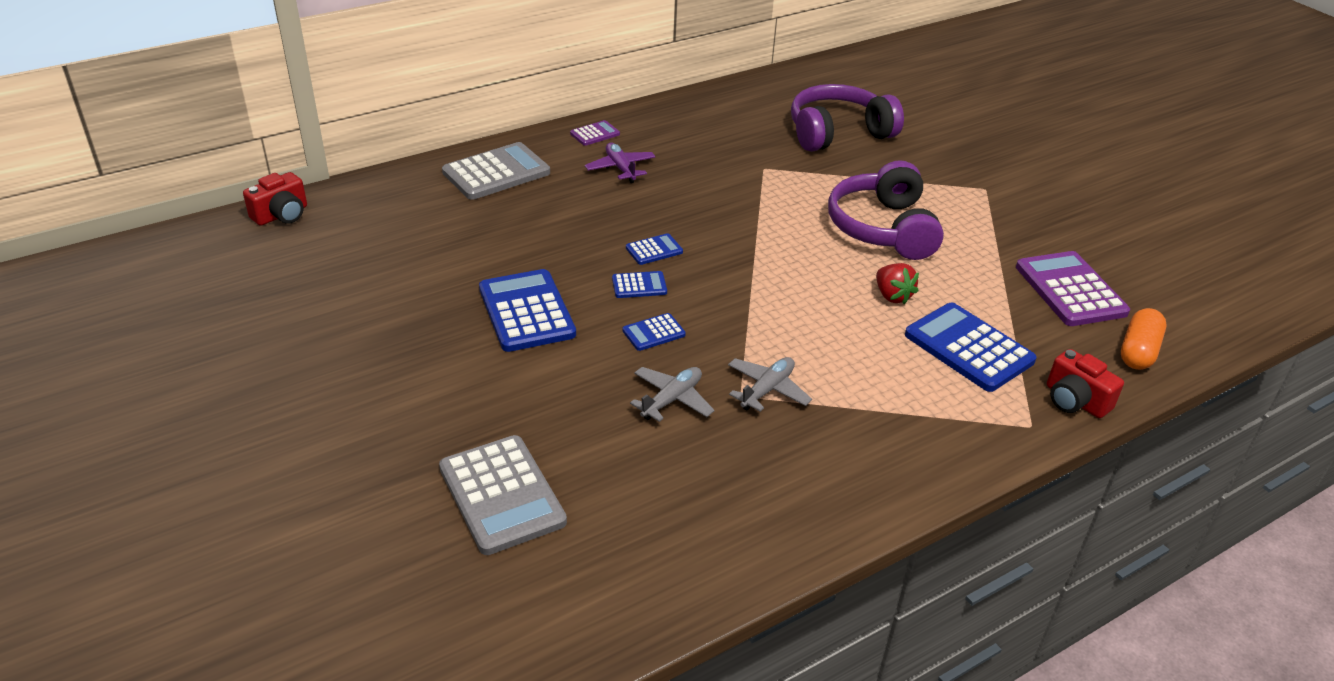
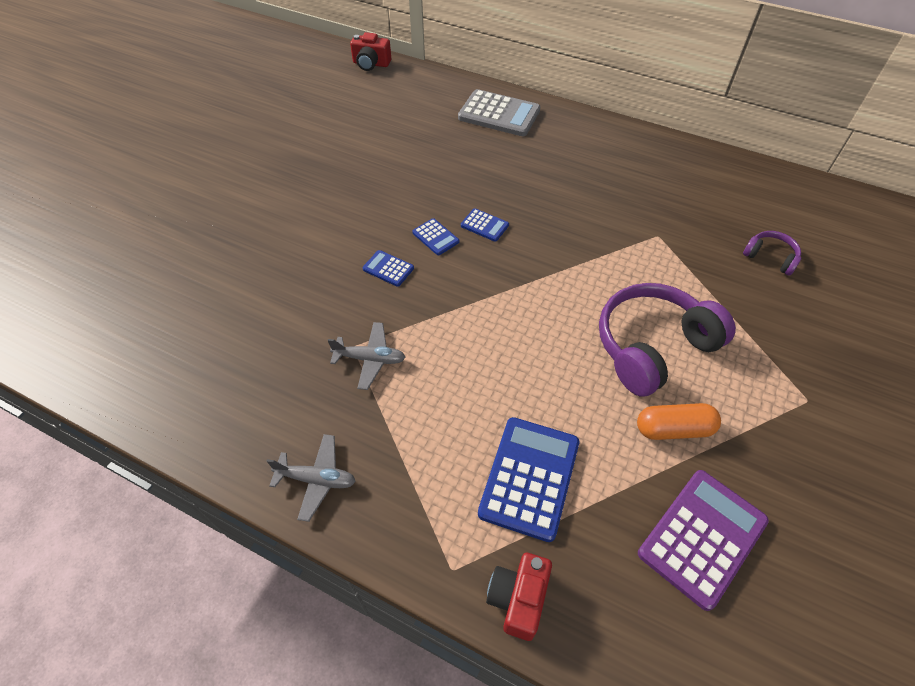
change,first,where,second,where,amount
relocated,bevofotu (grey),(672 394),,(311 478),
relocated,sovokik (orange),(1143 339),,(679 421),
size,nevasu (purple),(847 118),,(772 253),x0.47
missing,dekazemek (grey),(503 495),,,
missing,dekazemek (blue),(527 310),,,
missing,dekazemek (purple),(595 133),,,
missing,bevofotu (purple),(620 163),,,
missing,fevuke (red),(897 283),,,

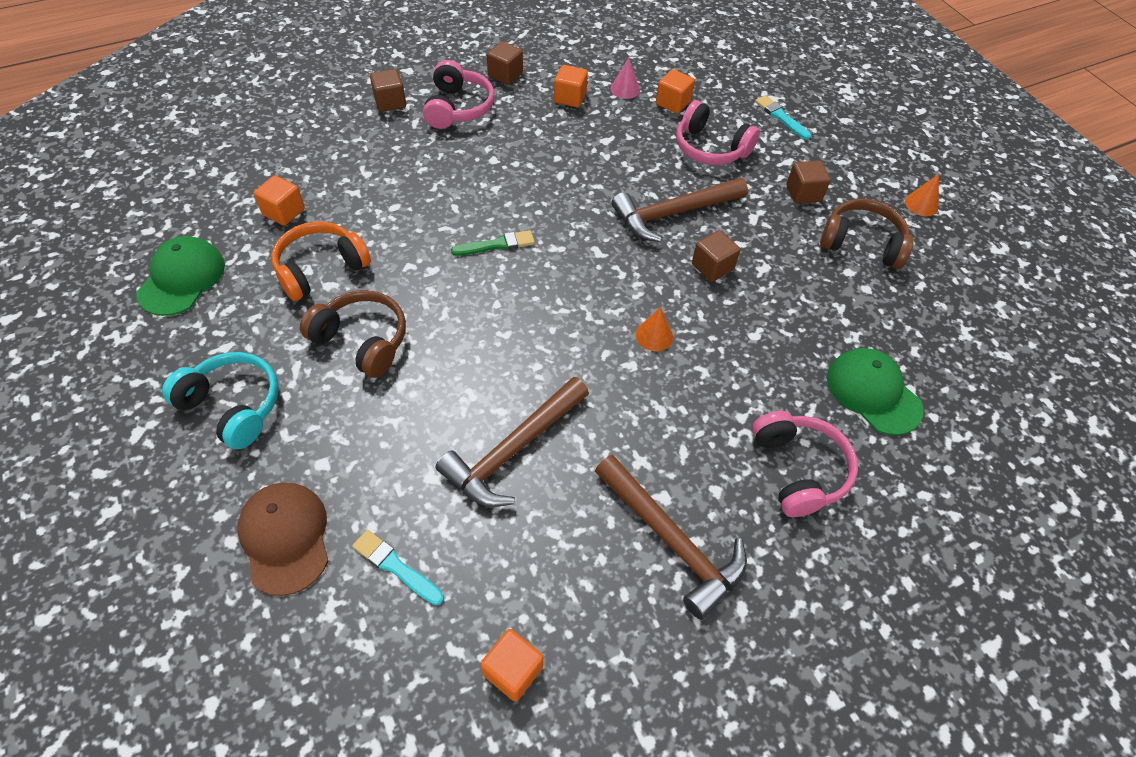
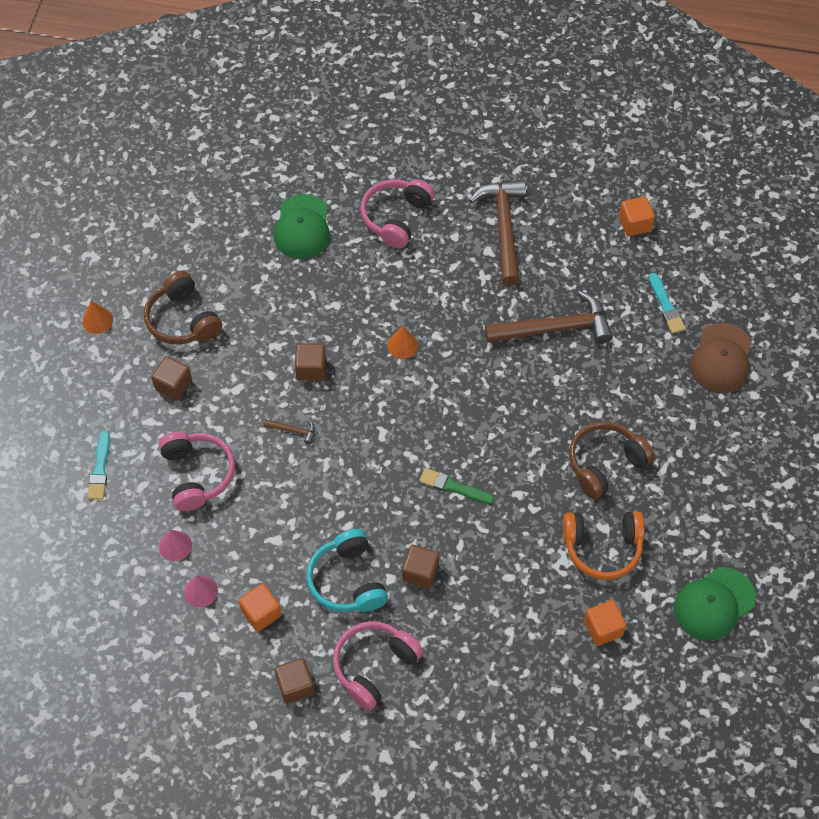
change,first,where,second,where,amount
exchanged,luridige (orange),(675 91),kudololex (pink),(175 545),
size,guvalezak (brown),(680 210),,(289 431),x0.40
relocated,nevasu (turquoise),(220 401),,(347 570),
relocated,luridige (brown),(388 90),,(420 567),
spun,nevasu (brown),(353 334),,(612 460),75 degrees clockwise

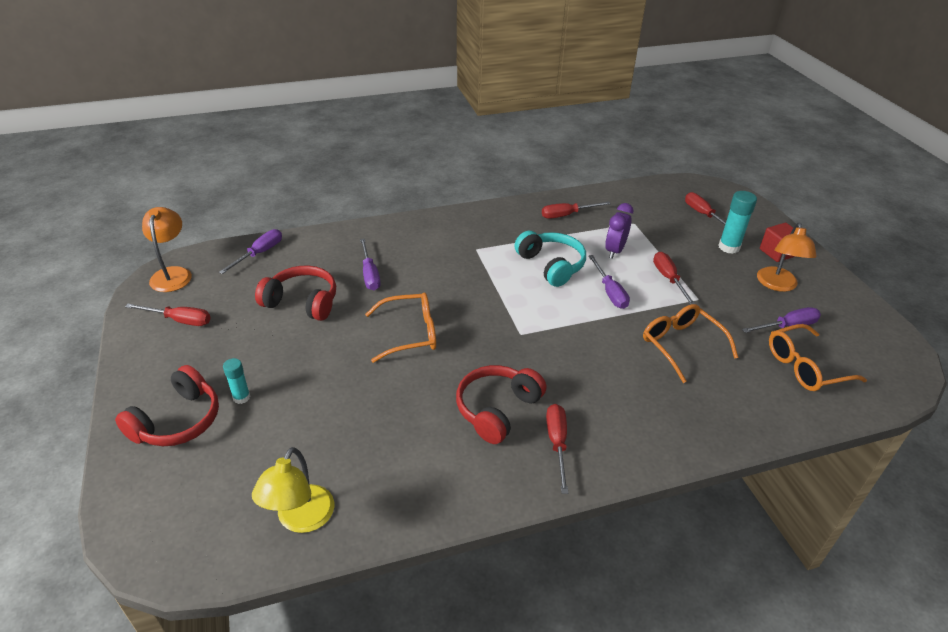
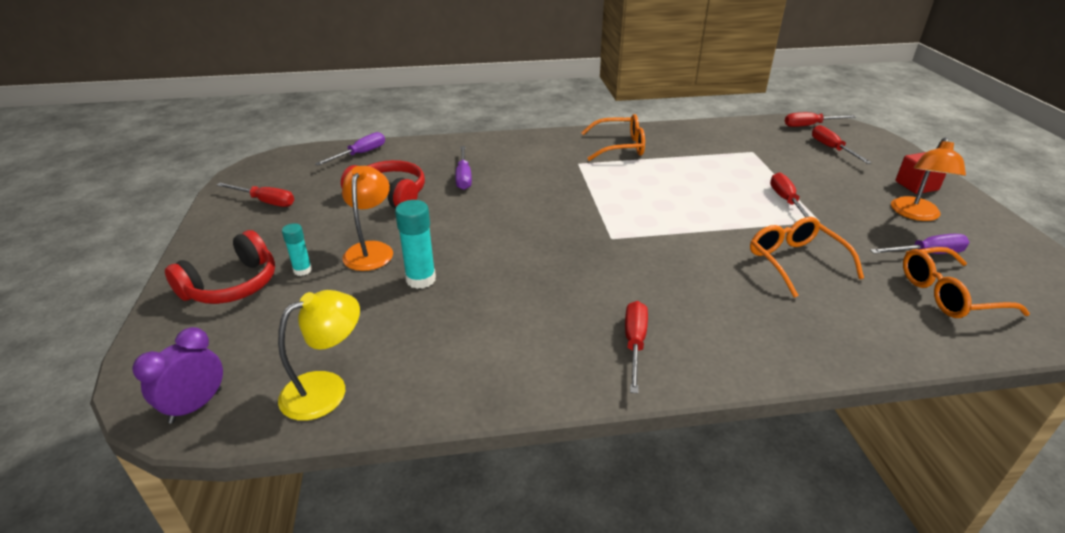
change,first,where,second,where,amount
relocated,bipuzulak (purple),(619 231),,(177 375),
spun,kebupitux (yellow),(293 490),,(319 355),150 degrees counterclockwise
relocated,kebupitux (orange),(167 249),,(367 218),
relocated,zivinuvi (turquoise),(738 222),,(415 244),
relocated,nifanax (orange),(400 327),,(613 137),
relocated,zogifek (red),(576 210),,(820 119),
missing,nevasu (red),(501 404),,,
missing,nevasu (turquoise),(550 259),,,
missing,zogifek (purple),(609 282),,,

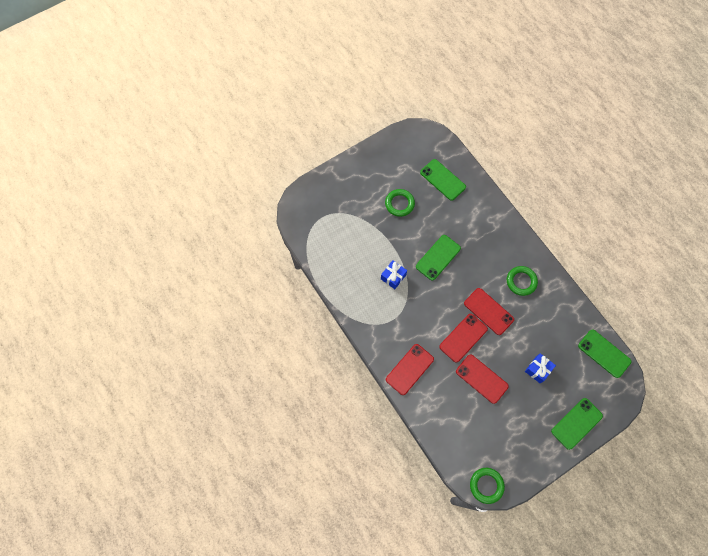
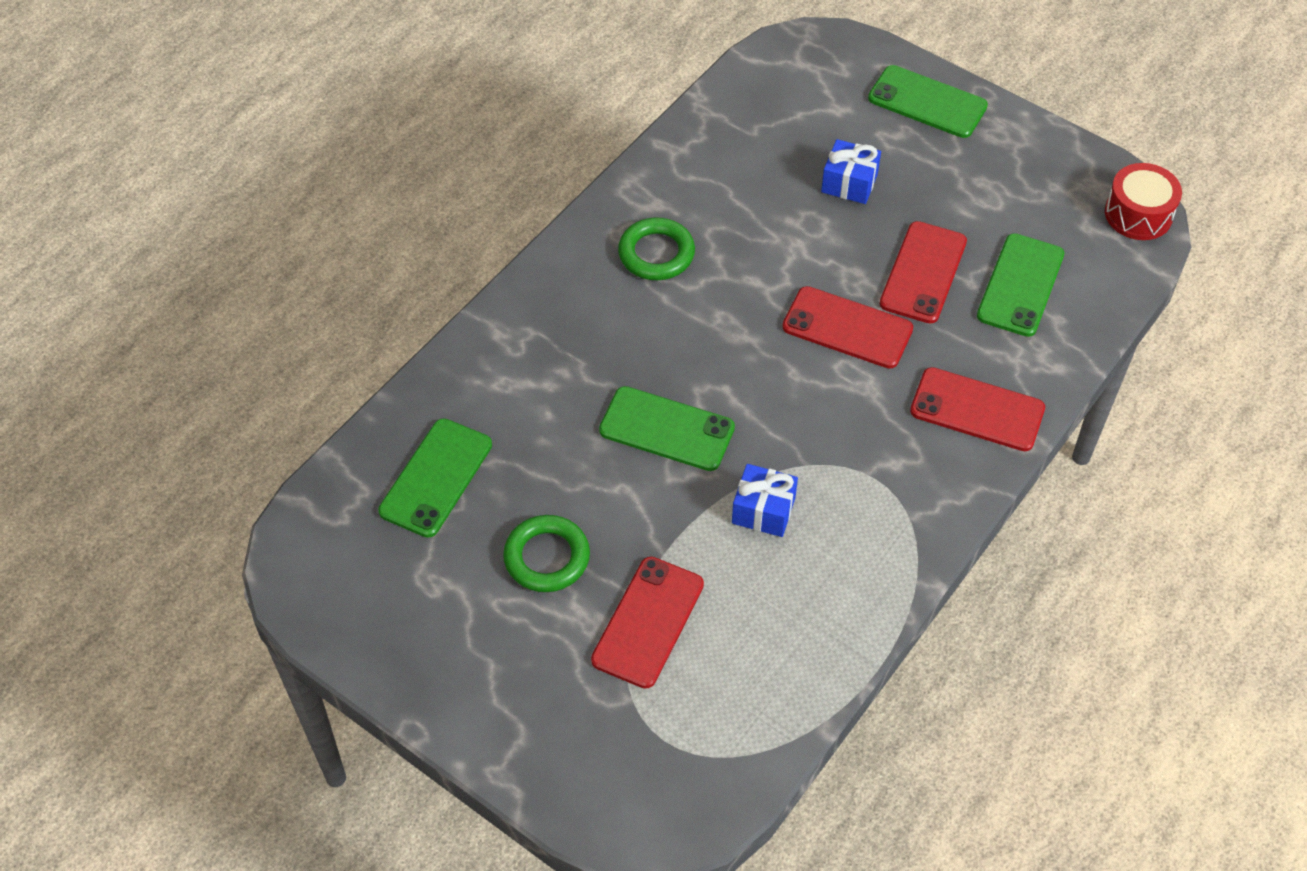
change,first,where,second,where,amount
relocated,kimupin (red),(489 311),,(647 623),
relocated,kimupin (green),(604 353),,(1021 285),
exchanged,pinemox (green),(487 486),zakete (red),(1143 201),

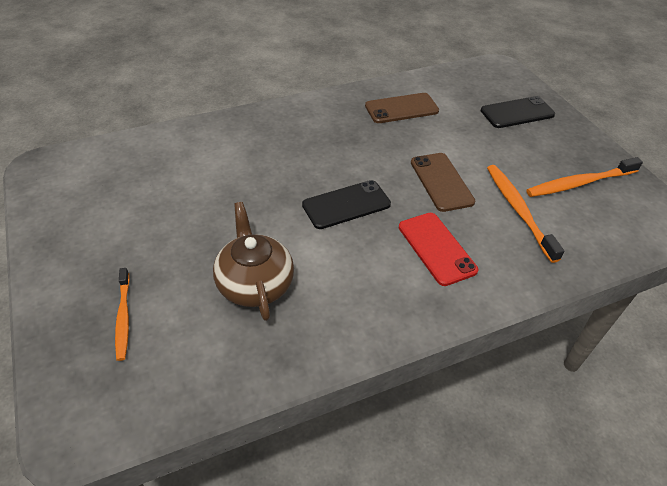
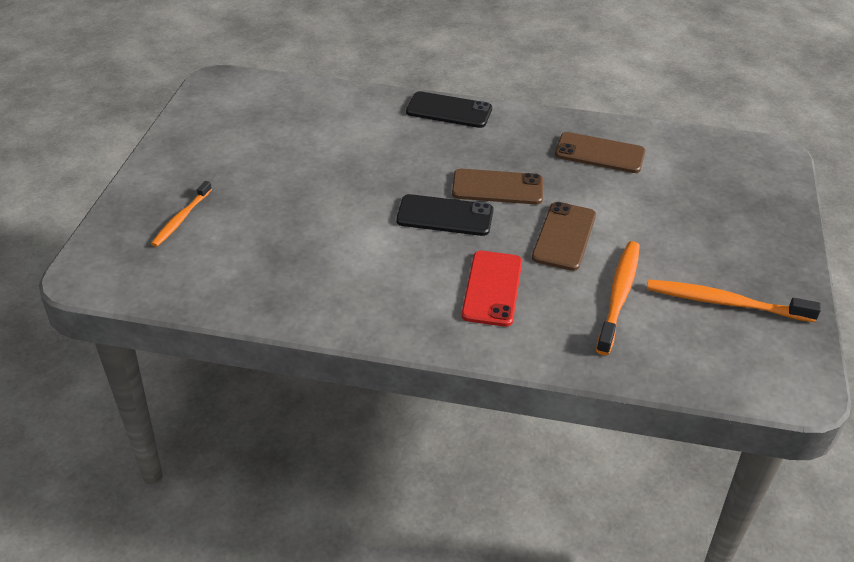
change,first,where,second,where,amount
relocated,kimupin (black),(518 112),,(449 109),
appeared,,,kimupin (brown),(497 186),
missing,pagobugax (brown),(253 261),,,

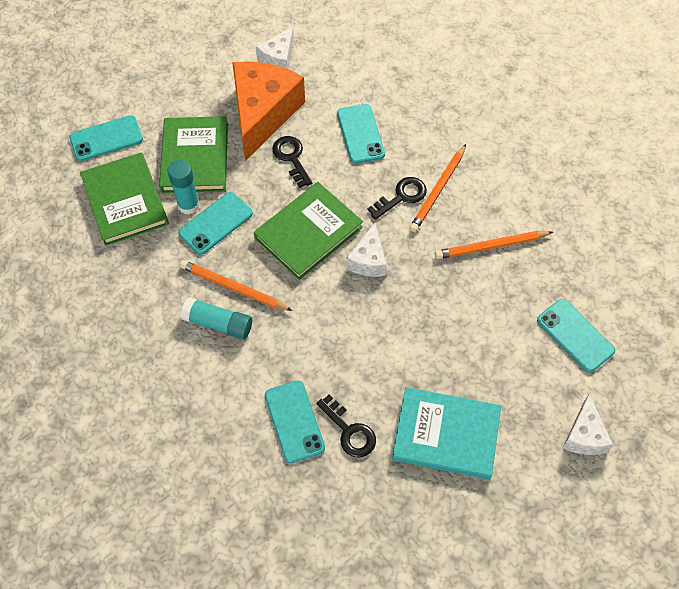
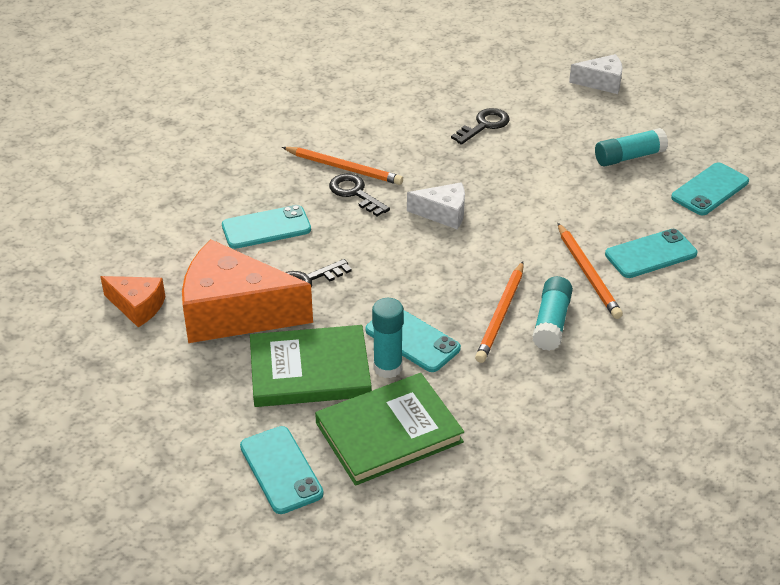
change,first,where,second,where,amount
colour,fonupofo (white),(275 48),fonupofo (orange),(132 301),
relocated,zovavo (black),(346 426),,(480 126),
relocated,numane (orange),(494 245),,(590 271),
exchanged,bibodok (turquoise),(446 433),zivinuvi (turquoise),(631 147),
relocated,kimupin (turquoise),(576 335),,(710 188),
missing,bibodok (green),(308 231),,,

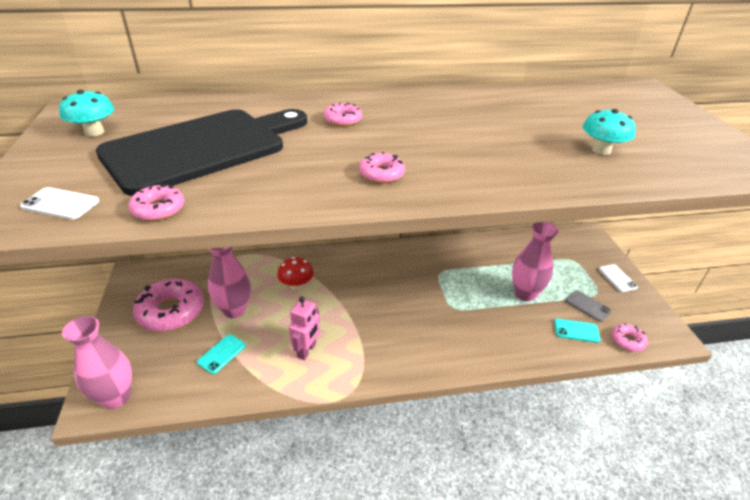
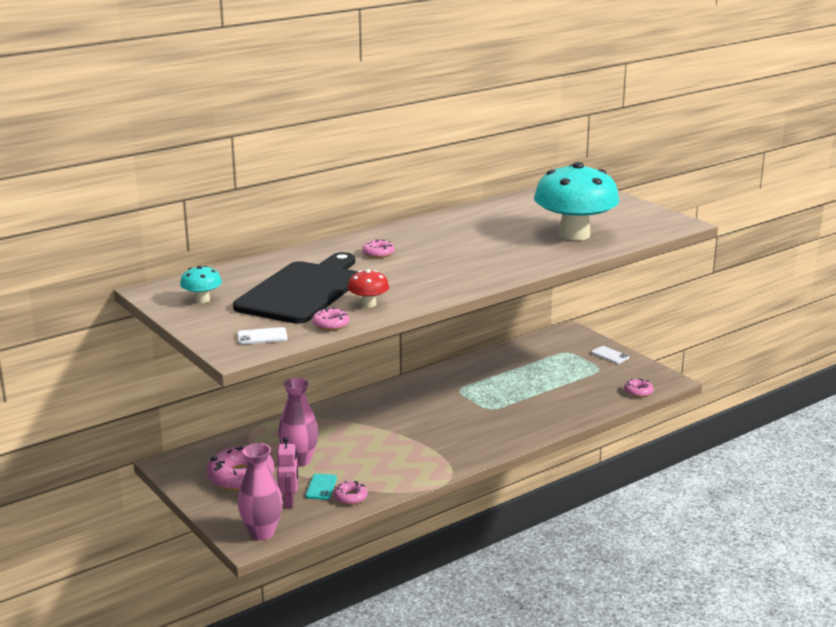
change,first,where,second,where,amount
relocated,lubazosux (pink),(304 328),,(287 472),
relocated,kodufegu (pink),(382 167),,(351 493),
relocated,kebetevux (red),(295 273),,(368 288),
size,kebetevux (turquoise),(609 132),,(576 201),x2.31
missing,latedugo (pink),(535 261),,,
missing,kimupin (turquoise),(577 331),,,
missing,kimupin (grey),(589 306),,,

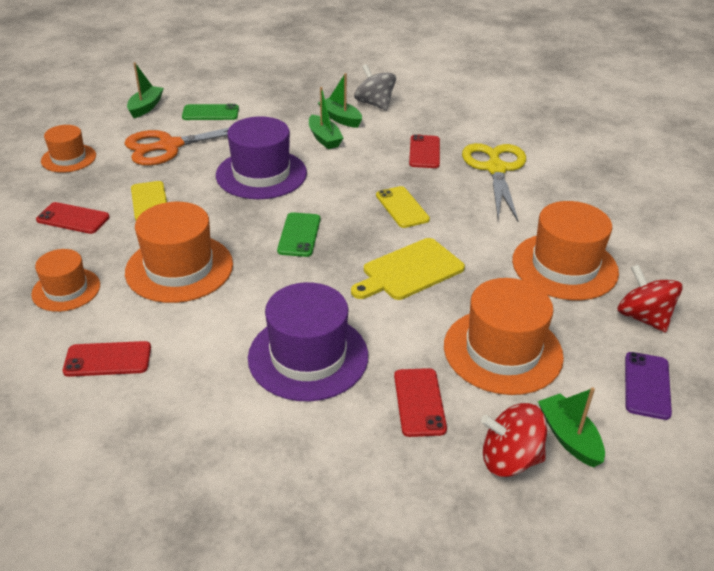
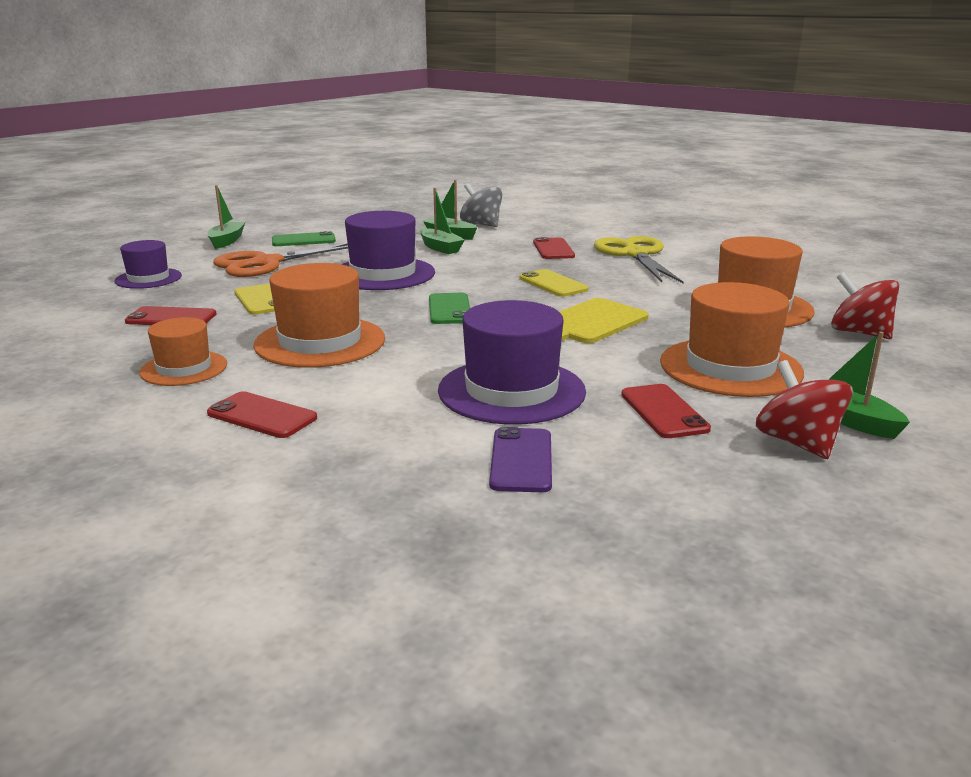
change,first,where,second,where,amount
colour,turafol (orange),(68 149),turafol (purple),(148 264),
spun,kimupin (red),(107 359),,(262 414),45 degrees clockwise
relocated,kimupin (purple),(648 386),,(520 459),
spun,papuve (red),(514 440),,(804 409),75 degrees clockwise

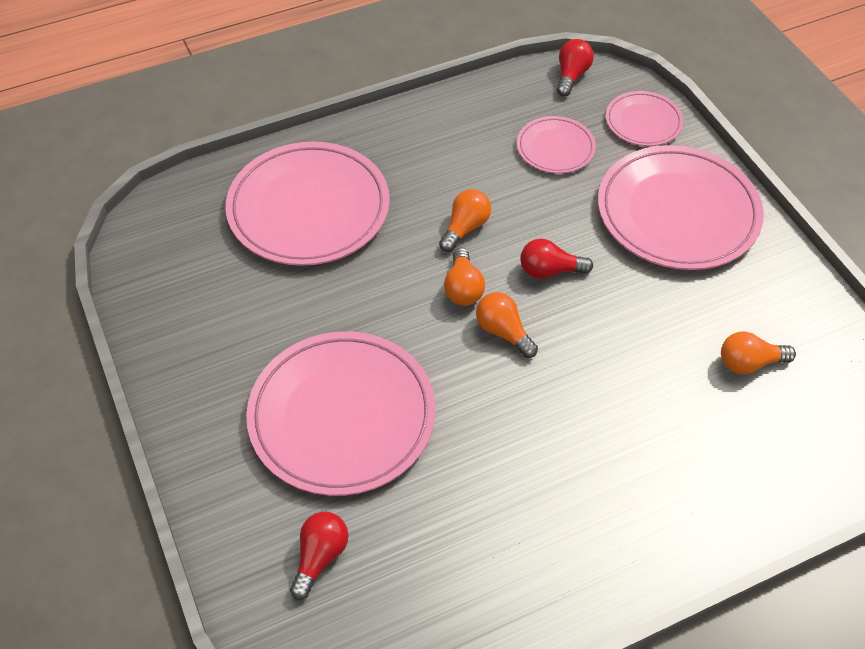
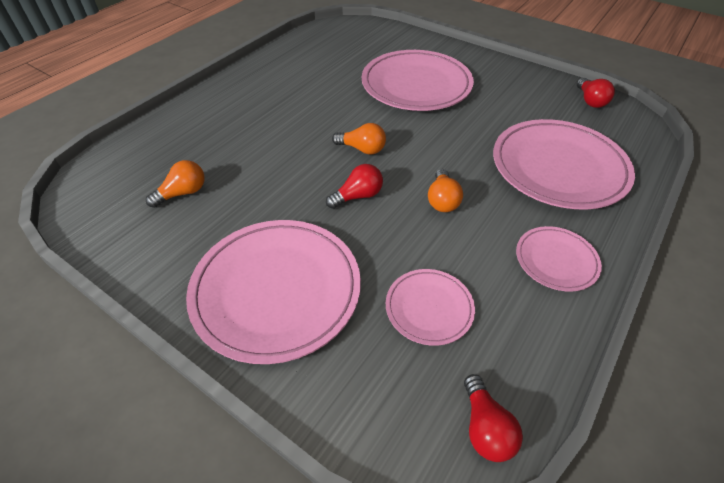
change,first,where,second,where,amount
relocated,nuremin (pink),(645 118),,(559 259),
relocated,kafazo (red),(319 556),,(596 93),
missing,kafazo (orange),(464 277),,,

